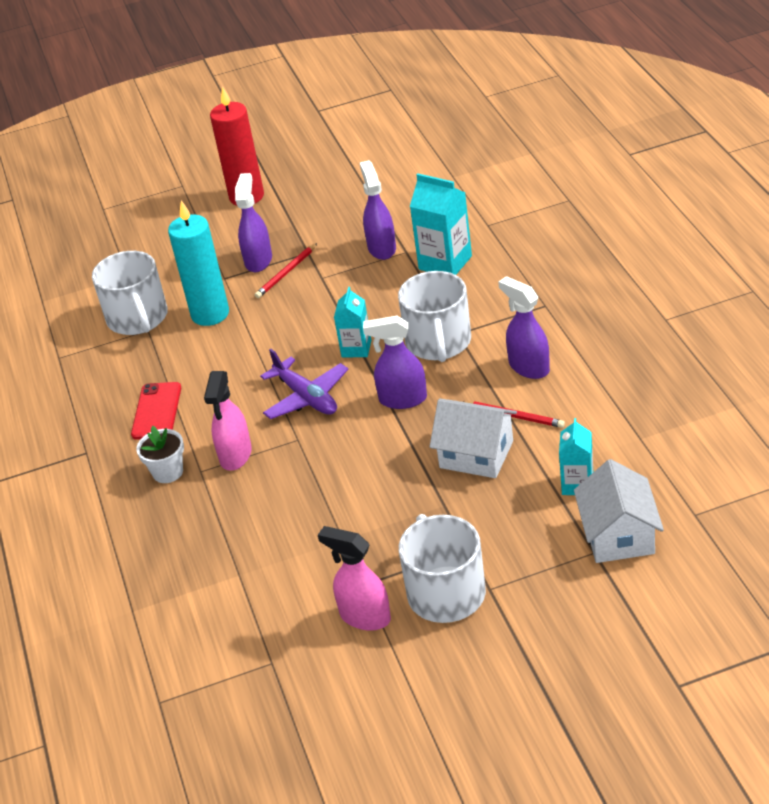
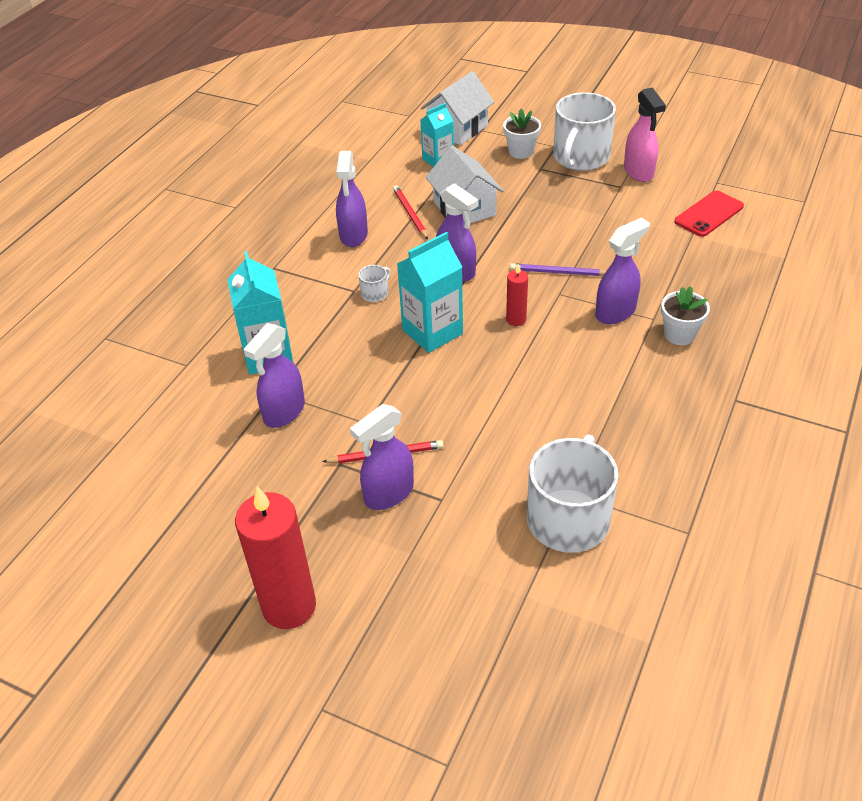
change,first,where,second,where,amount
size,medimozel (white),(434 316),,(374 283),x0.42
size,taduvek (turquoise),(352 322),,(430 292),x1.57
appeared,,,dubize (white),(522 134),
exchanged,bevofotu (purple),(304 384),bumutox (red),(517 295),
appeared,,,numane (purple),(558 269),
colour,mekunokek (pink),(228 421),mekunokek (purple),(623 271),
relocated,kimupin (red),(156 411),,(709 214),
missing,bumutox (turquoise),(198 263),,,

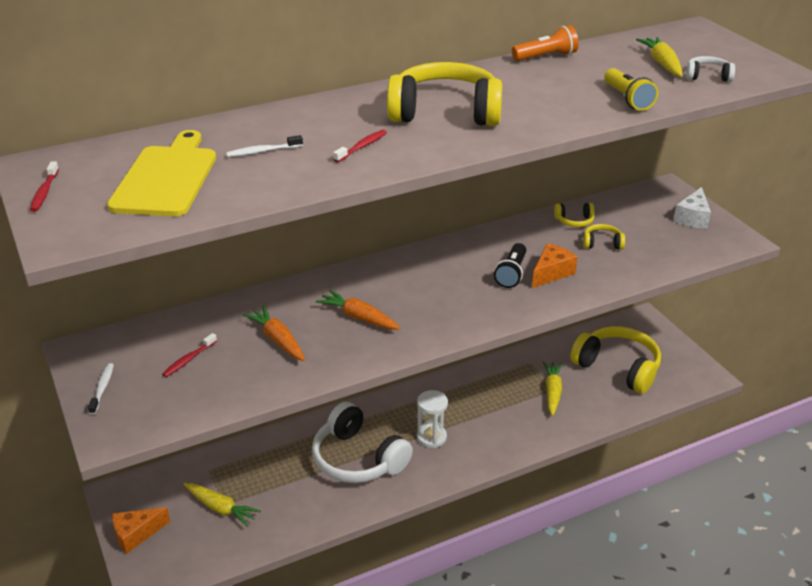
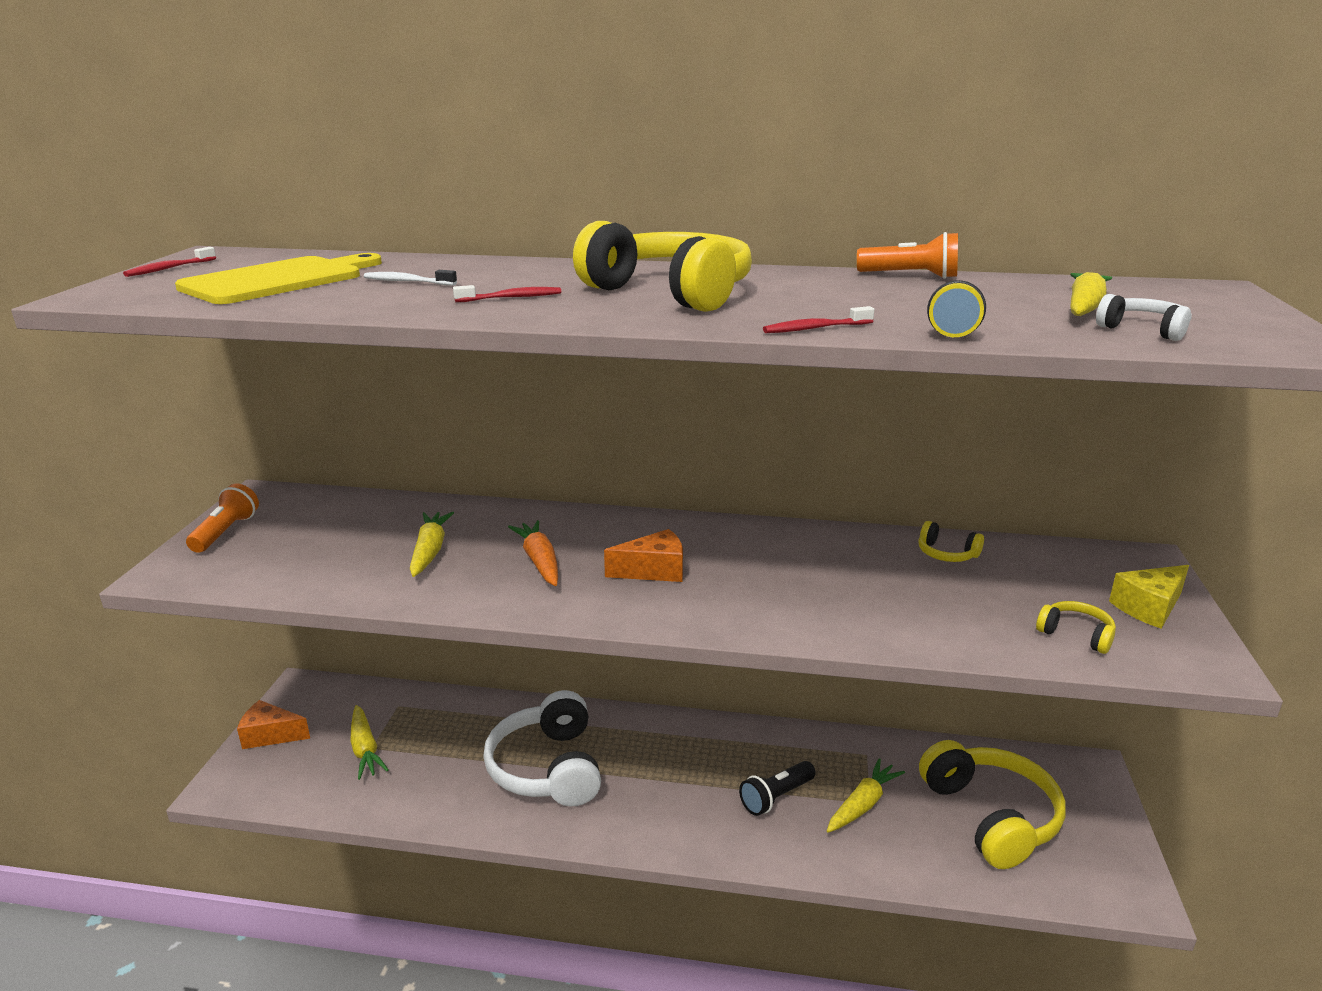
change,first,where,second,where,amount
exchanged,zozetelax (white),(101 389),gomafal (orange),(222 518),
colour,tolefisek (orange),(274 333),tolefisek (yellow),(432 544),
relocated,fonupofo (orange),(554 265),,(643 555),
relocated,gomafal (black),(510 265),,(777 788),
relocated,zozetelax (red),(189 355),,(819 319),
relocated,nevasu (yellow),(604 237),,(1076 627),
colour,fonupofo (white),(692 208),fonupofo (yellow),(1149 597),
missing,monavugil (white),(432 419),,,

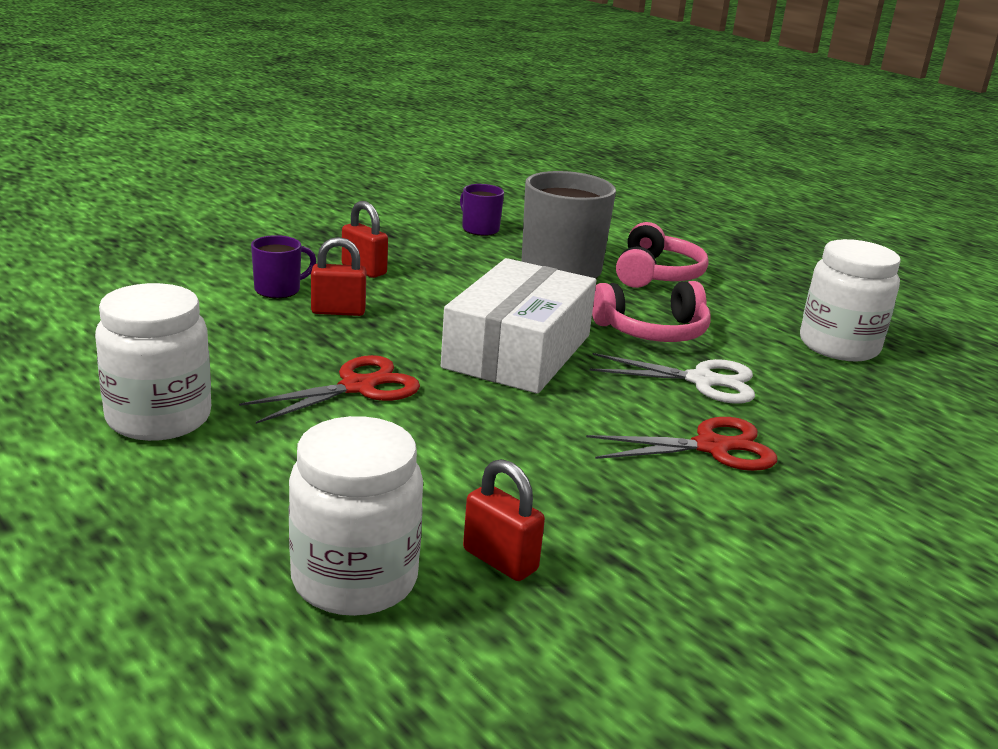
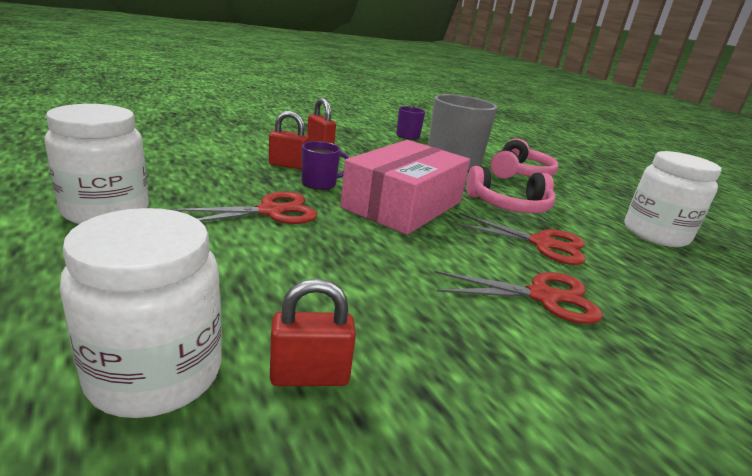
change,first,where,second,where,amount
spun,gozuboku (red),(504 520),,(313 332),60 degrees counterclockwise
relocated,medimozel (purple),(283 266),,(325 165),
colour,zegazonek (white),(518 326),zegazonek (pink),(405 187),
colour,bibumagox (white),(672 378),bibumagox (red),(519 239),

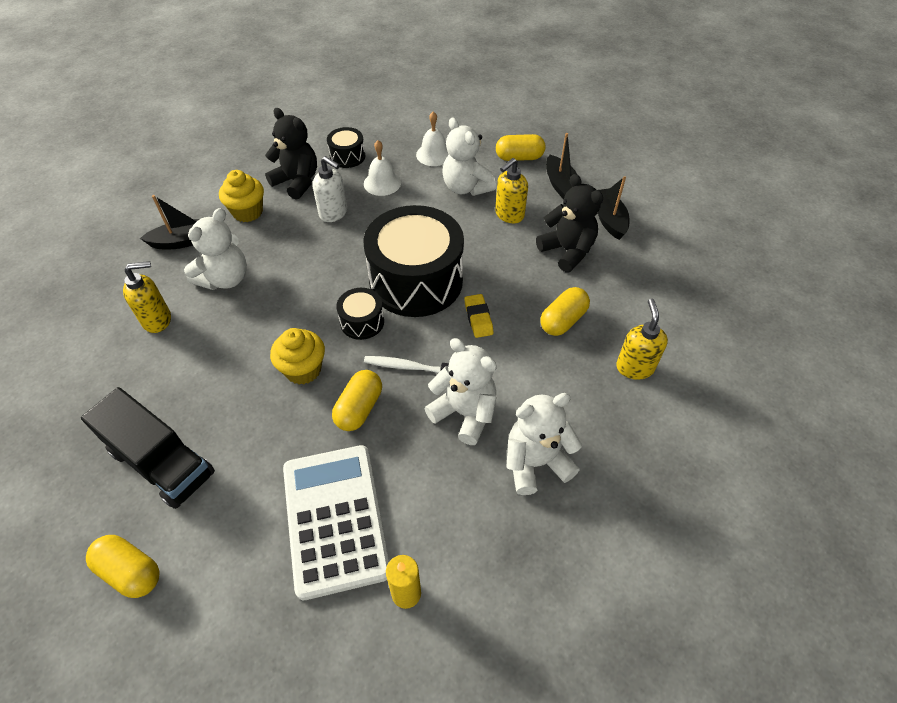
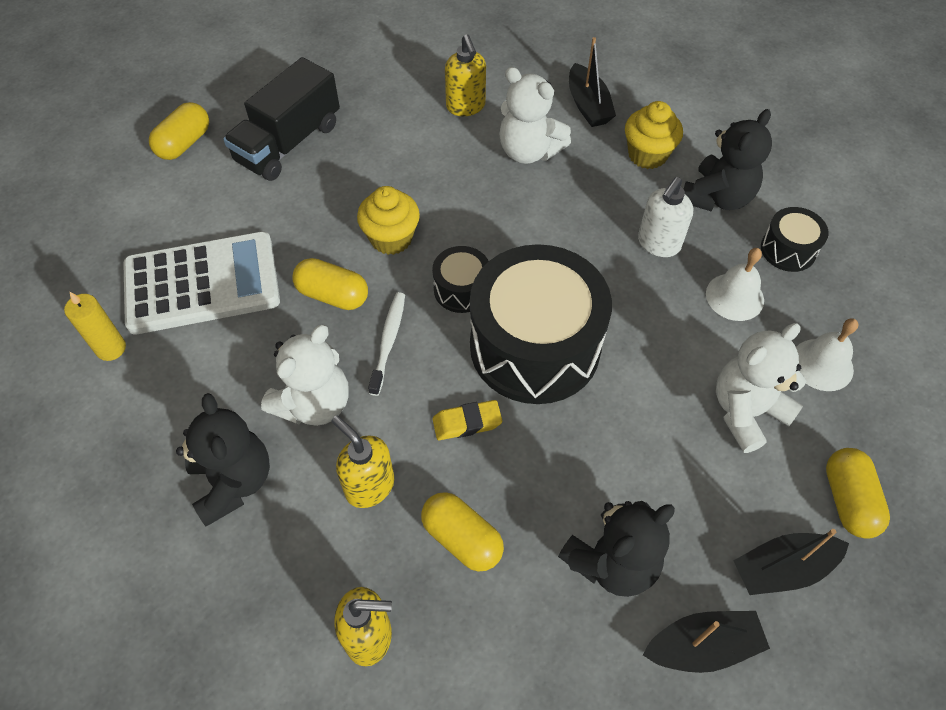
change,first,where,second,where,amount
colour,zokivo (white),(544 444),zokivo (black),(223 460),
relocated,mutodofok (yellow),(511 190),,(362 461),

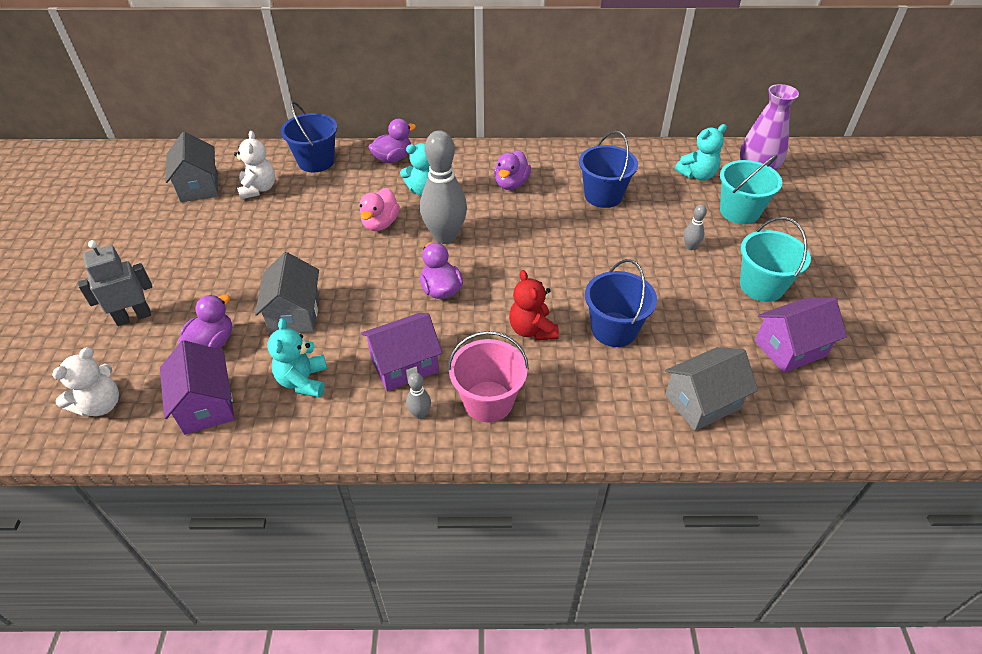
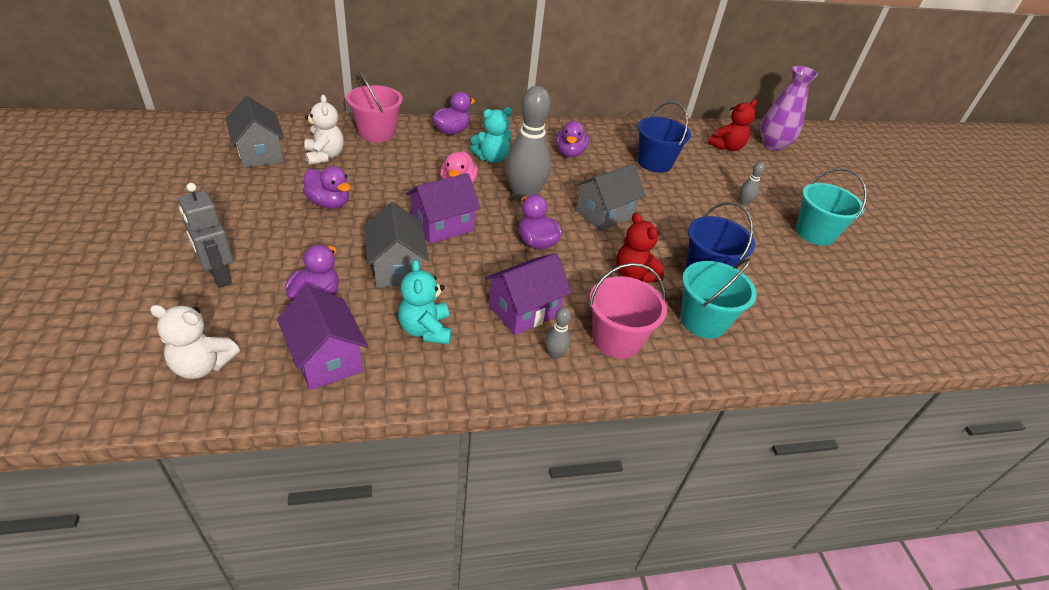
change,first,where,second,where,amount
spun,zokivo (white),(85 382),,(195 342),75 degrees clockwise
spun,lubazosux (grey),(115 283),,(205 235),90 degrees counterclockwise
appeared,,,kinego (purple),(327 187),
colour,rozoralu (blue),(309 136),rozoralu (pink),(374 106),
relocated,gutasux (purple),(801 335),,(443 208),
relocated,gutasux (grey),(711 389),,(610 197),
relocated,rozoralu (turquoise),(751 189),,(718 298),
colour,zokivo (turquoise),(701 152),zokivo (red),(732 125),

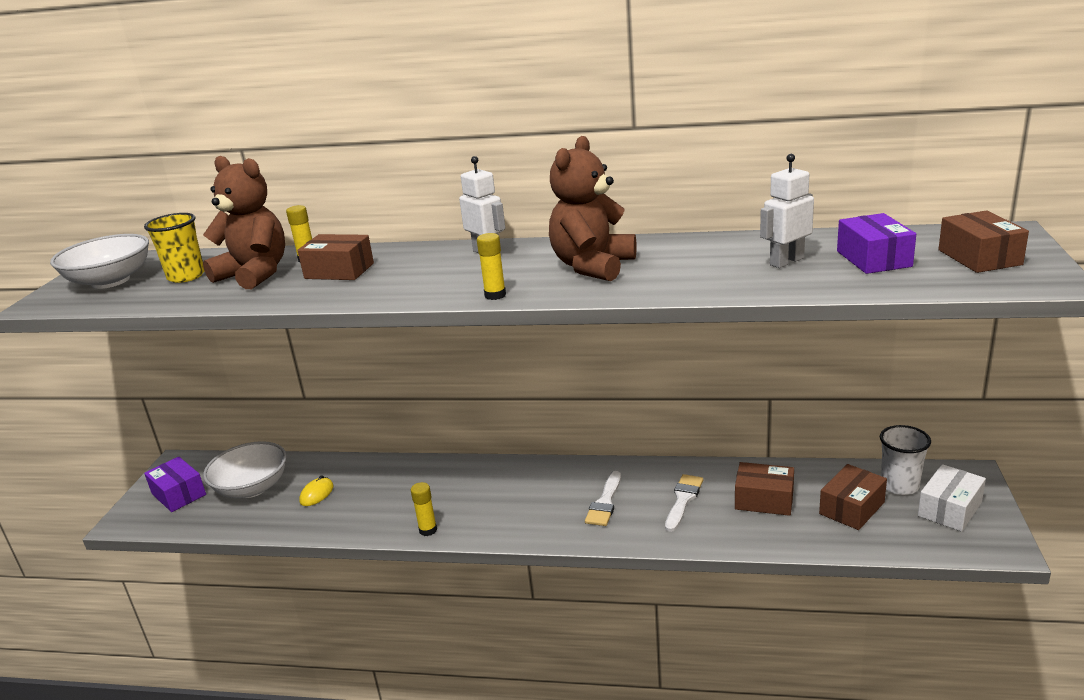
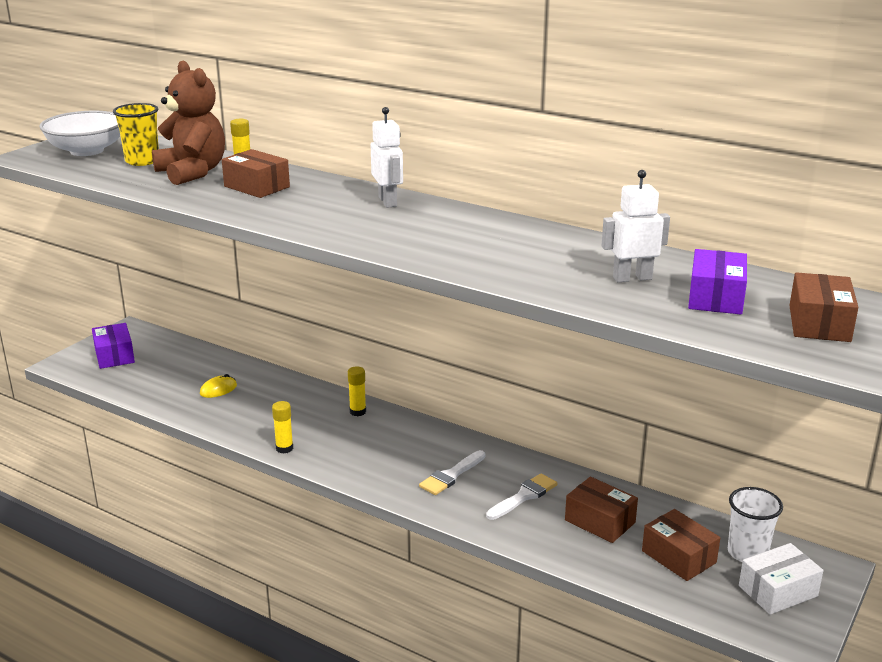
change,first,where,second,where,amount
relocated,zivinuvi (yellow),(491 266),,(357 391),
spun,zegazonek (brown),(853 497),,(681 545),75 degrees clockwise
missing,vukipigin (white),(245 469),,,
missing,zokivo (brown),(592 208),,,

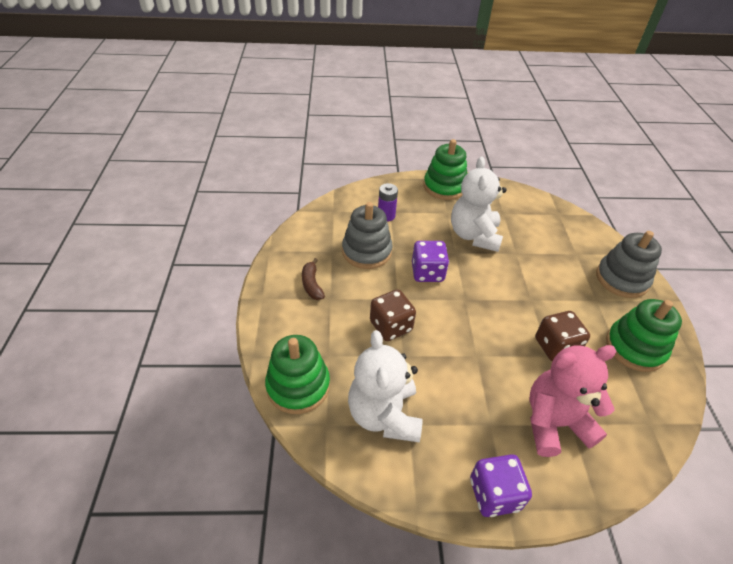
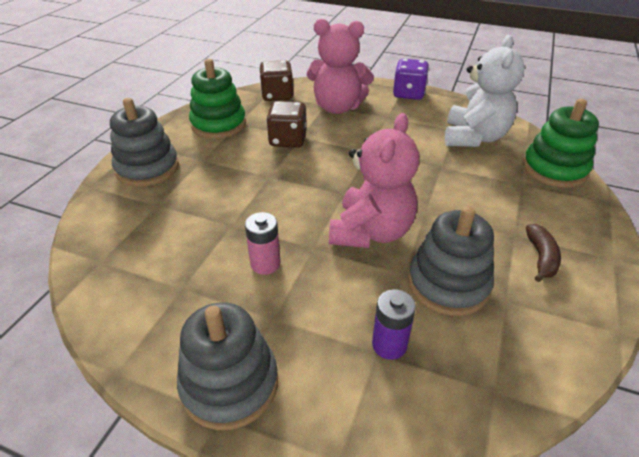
change,first,where,second,where,amount
colour,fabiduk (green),(445 169),fabiduk (grey),(227 366),
exchanged,zokivo (white),(479 204),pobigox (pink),(262 243),
relocated,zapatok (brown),(393 315),,(276 80),
exchanged,zapatok (purple),(430 261),zokivo (pink),(374 180),

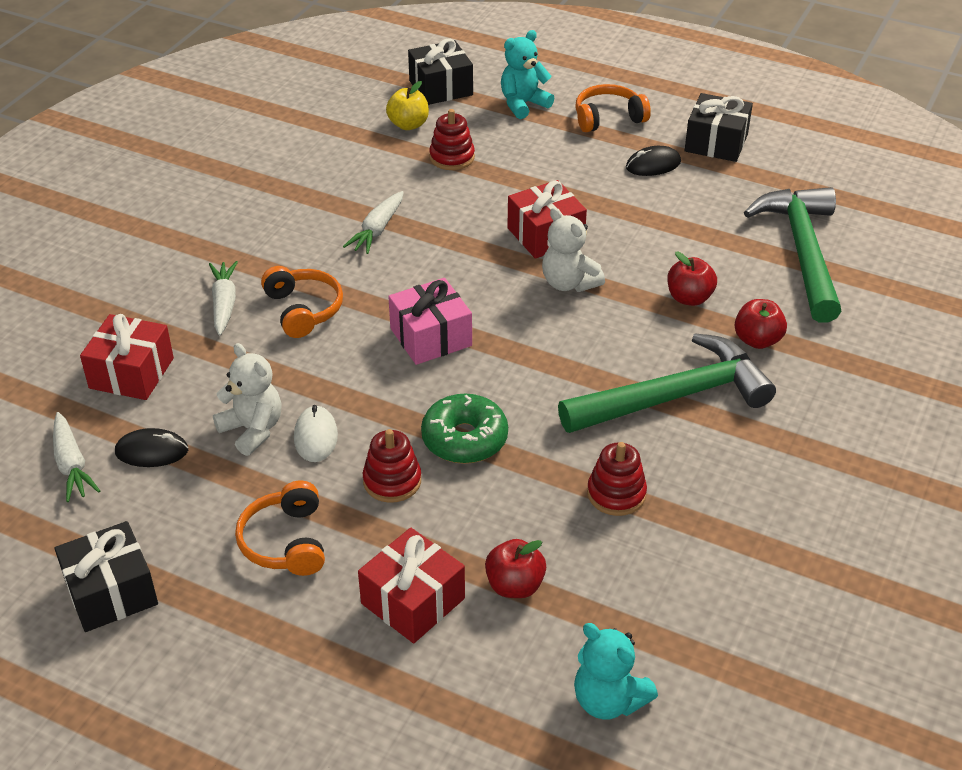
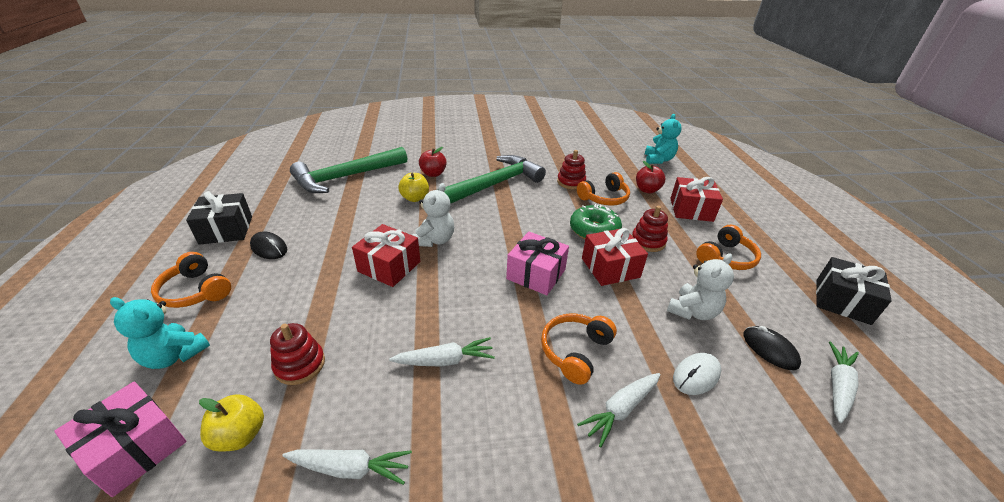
change,first,where,second,where,amount
colour,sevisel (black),(440 71),sevisel (pink),(120 439),
appeared,,,tolefisek (white),(347 467),
colour,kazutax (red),(692 279),kazutax (yellow),(413 187),
spun,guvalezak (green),(667 383),,(495 179),105 degrees clockwise
appeared,,,nevasu (orange),(603 189),
relocated,sevisel (red),(127 357),,(615 257),
spun,zokivo (white),(247 399),,(700 286),150 degrees counterclockwise
relocated,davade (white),(316 433),,(697 374),

